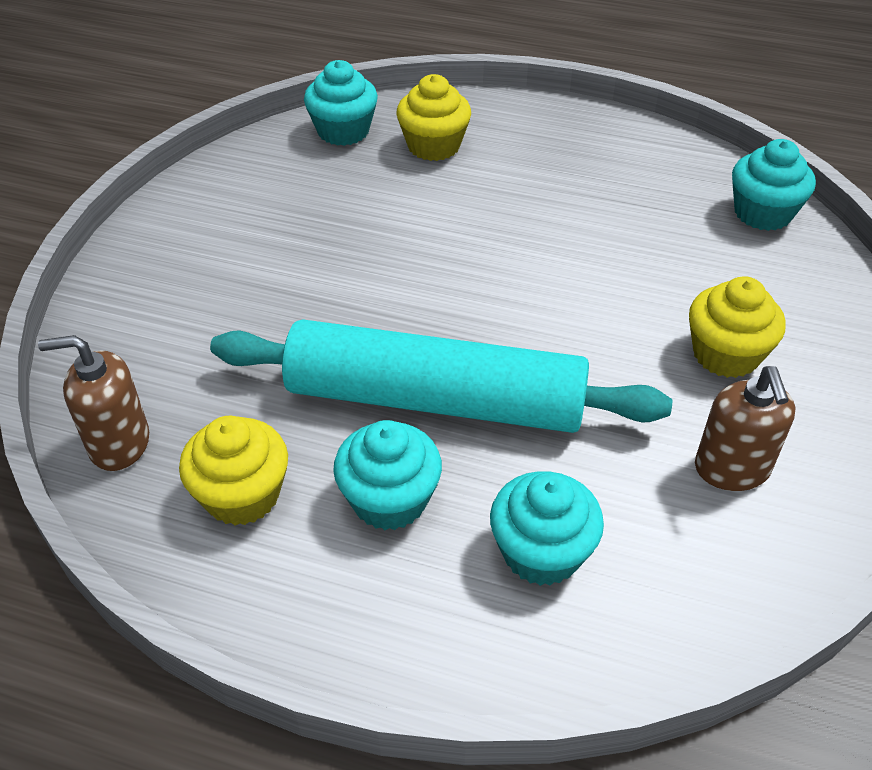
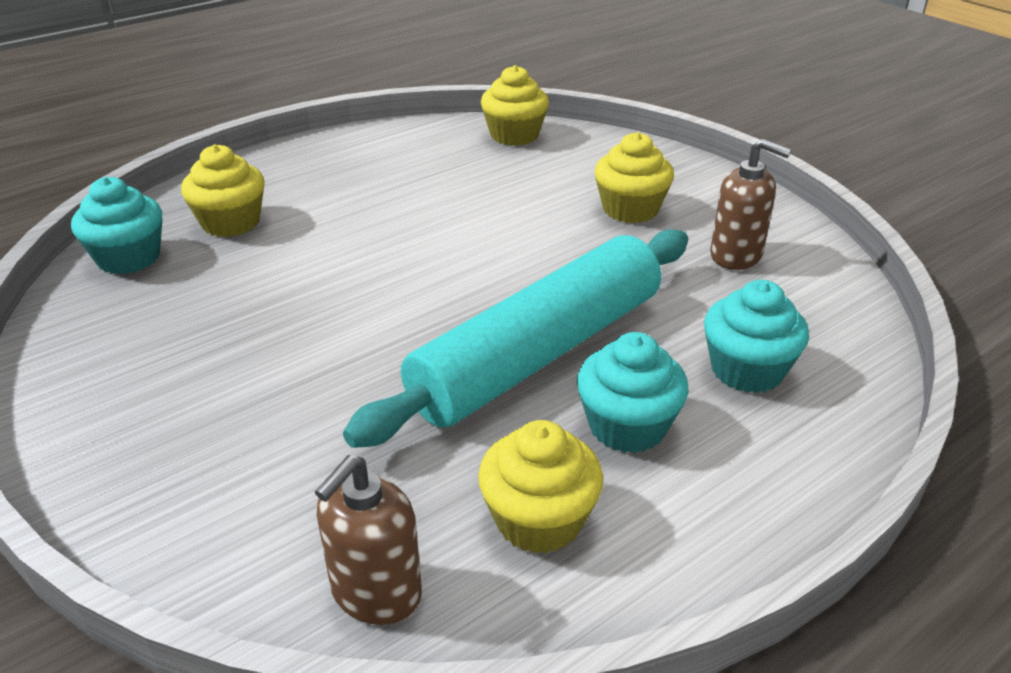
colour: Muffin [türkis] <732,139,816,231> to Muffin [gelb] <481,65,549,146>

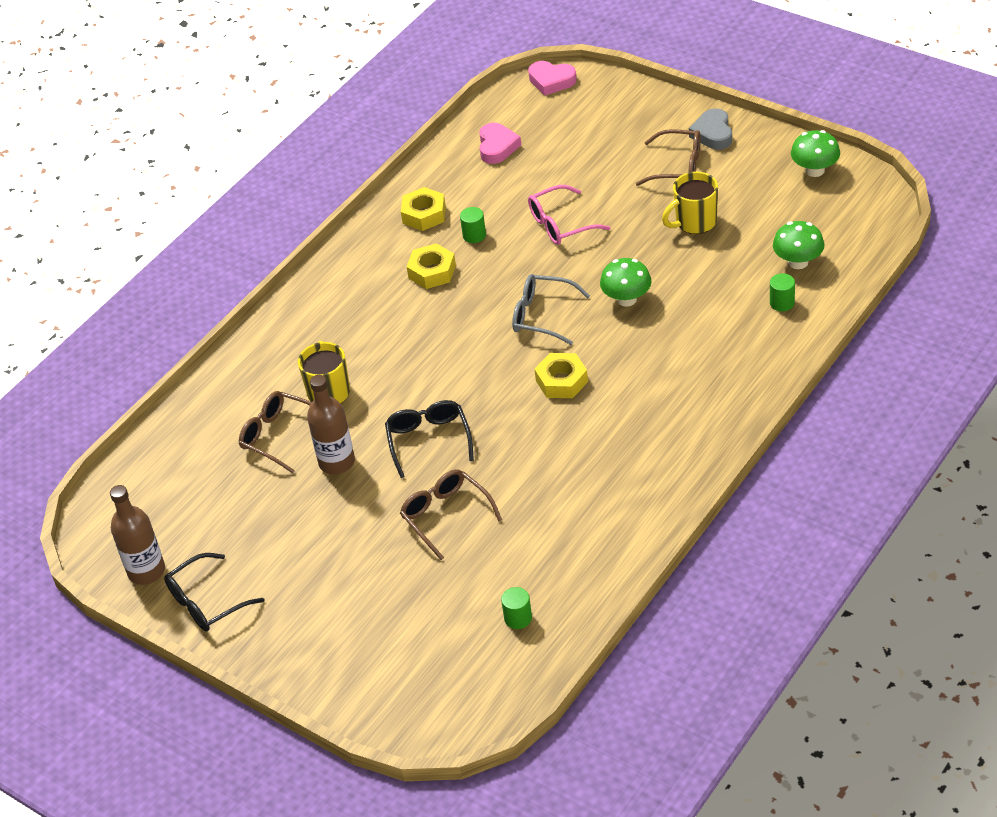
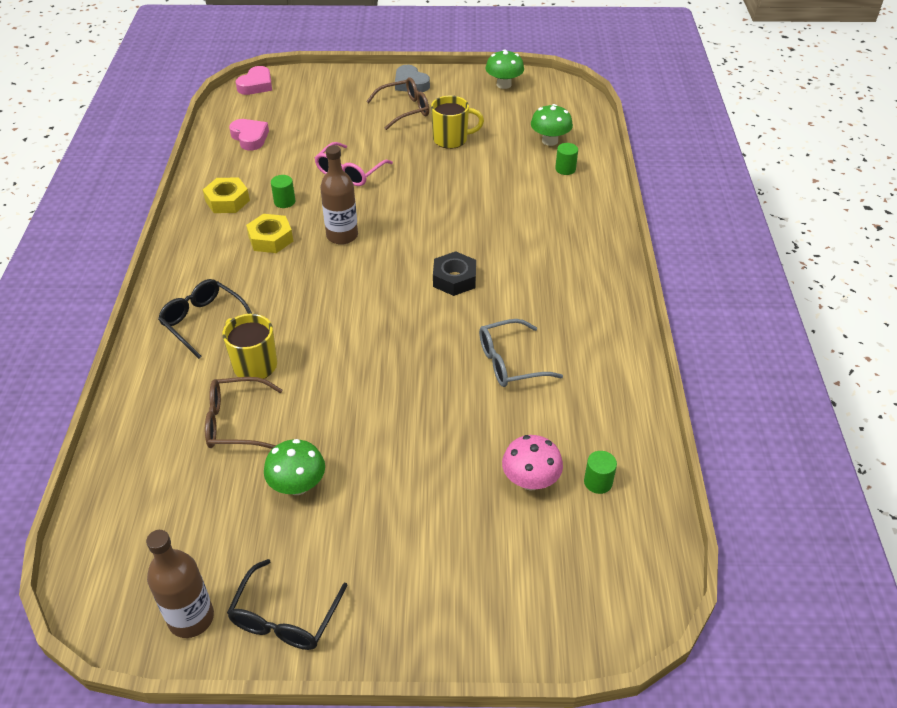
missing: Brille [braun] <400,469,502,560>
appeared: Pilz [rosa] <502,435,563,491>
relocated: Brille [schwarz] <385,400,474,478> to <158,279,252,359>; Pilz [grün] <600,258,652,307> to <264,439,325,495>; Flasche [braun] <307,375,355,474> to <320,145,358,245>; Brille [grau] <512,274,590,345> to <479,319,563,387>
colour: Sechskantmutter [gelb] <534,353,588,398> to Sechskantmutter [schwarz] <433,251,476,296>
spun: Herz [rosa] <528,61,577,96> = <236,66,272,95> 45 degrees counterclockwise; Tasse [gelb] <662,172,718,234> = <431,96,484,149> 120 degrees counterclockwise

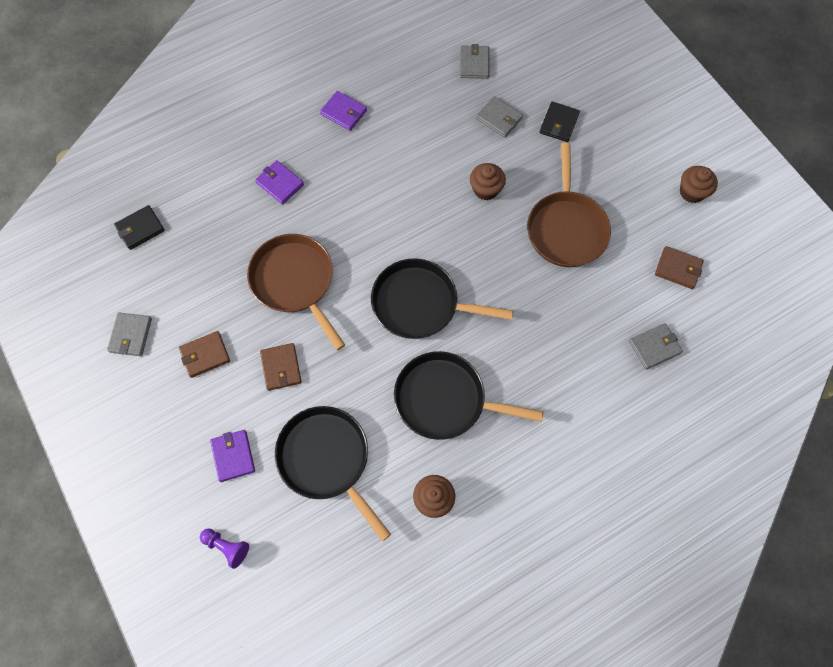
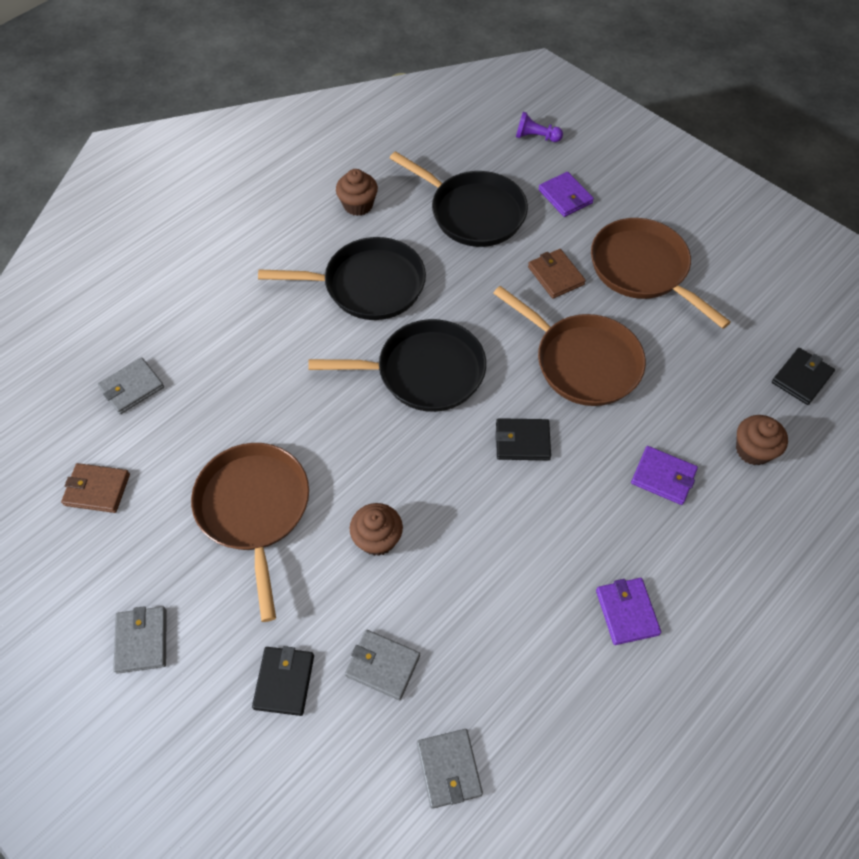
appeared: Geldbörse [schwarz] <495,418,551,460>
relocated: Geldbörse [grau] <107,313,152,356> to <113,606,167,674>; Muffin [braun] <680,166,718,203> to <736,415,788,465>
exchanged: Geldbörse [braun] <179,331,230,378> to Pfanne [braun] <591,218,731,329>
spun: Geldbörse [lila] <320,91,367,131> = <596,578,661,645> 60 degrees clockwise

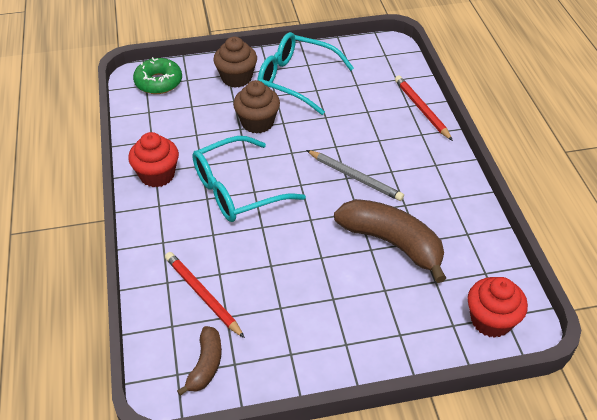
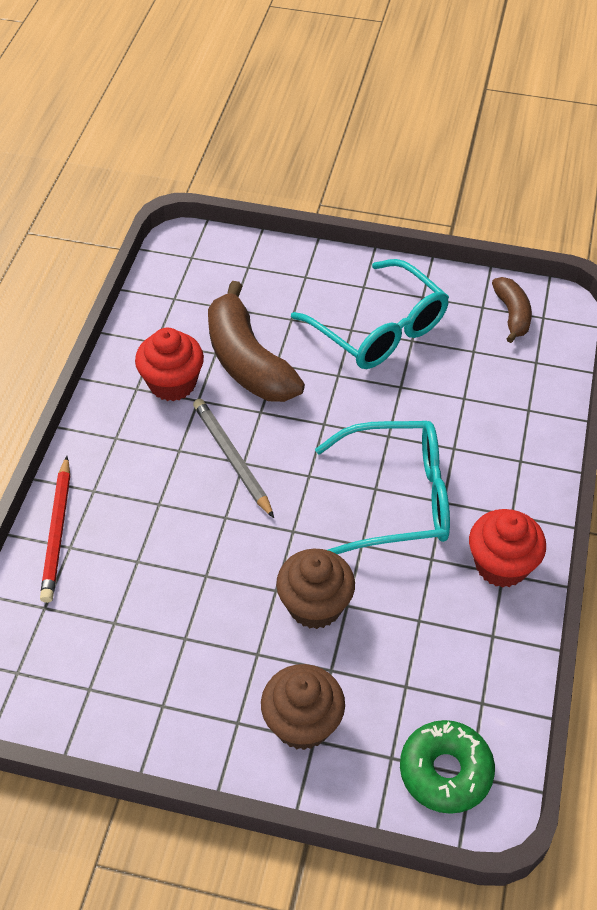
missing: Bleistift [rot] <165,252,245,338>
relocated: Muffin [rot] <468,277,528,338> to <135,328,204,401>; Brille [türkis] <258,32,354,115> to <291,259,449,369>
spun: Banane [braun] <177,326,222,396> = <492,277,532,343> 135 degrees clockwise

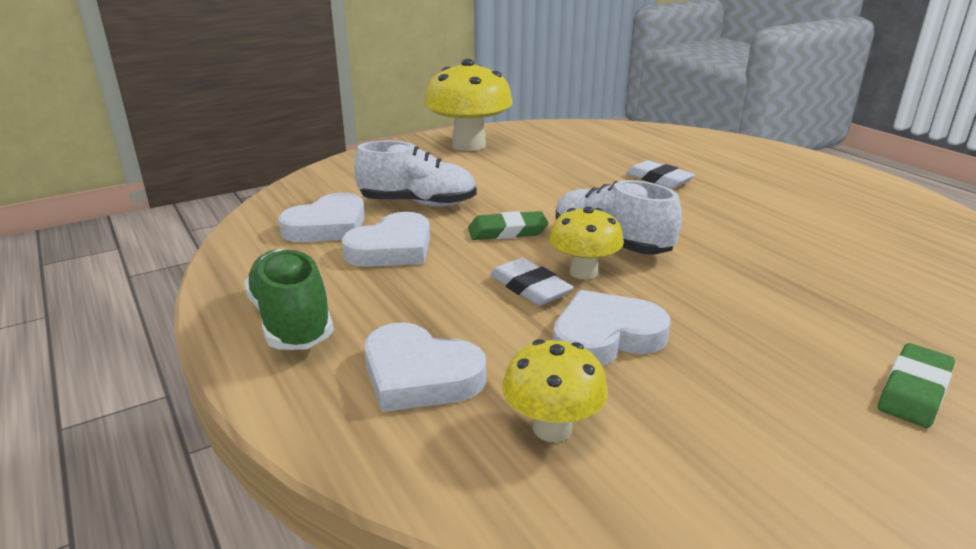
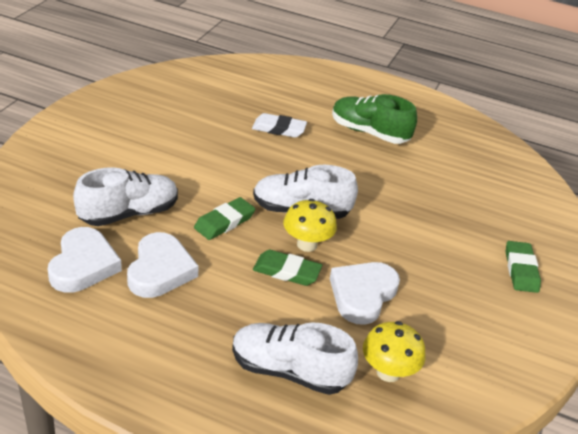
missing: Pilz [gelb] <424,59,513,151>
relocated: Schuh [grün] <244,249,334,350> to <332,94,417,144>
exchanged: Herz [weiß] <364,322,486,412> to Schuh [weiß] <232,322,358,395>
colour: Radiergummi [weiß] <490,258,574,306> to Radiergummi [grün] <253,250,322,286>

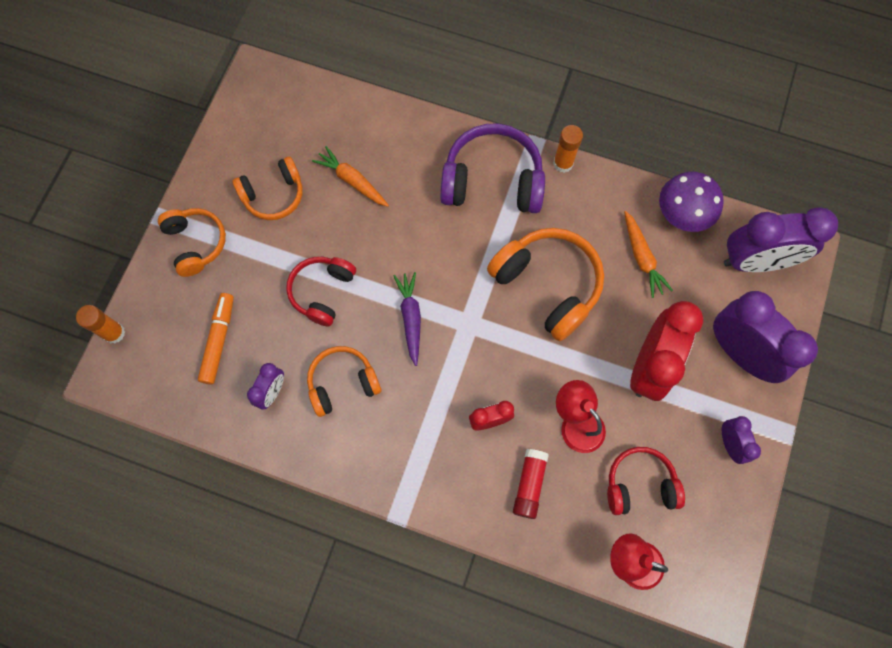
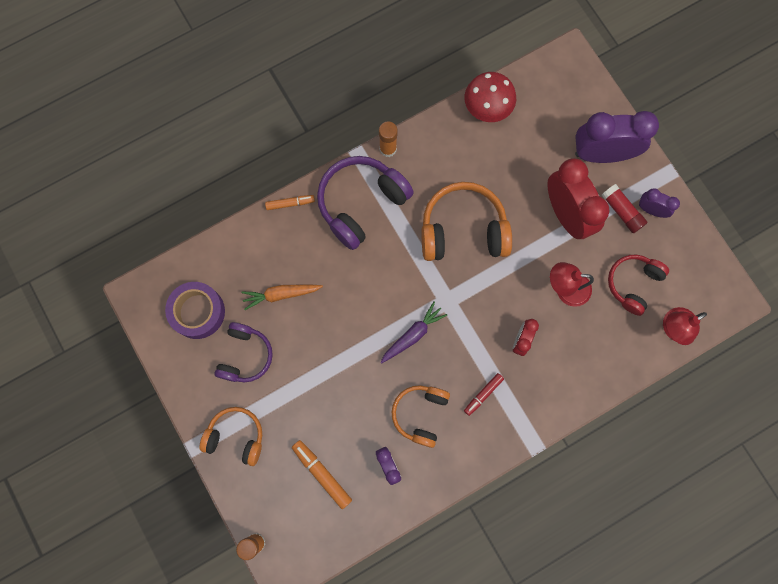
missing: Kopfhörer [rot] <286,257,356,327>; Karotte [orange] <624,211,673,298>; Wecker [lila] <724,207,838,272>
appeared: Klebeband [lila] <165,282,225,339>; Filzstift [orange] <265,195,315,210>; Filzstift [rot] <464,373,504,416>
relocated: Klebestift [rot] <513,449,549,519> to <602,184,648,233>
colour: Kopfhörer [orange] <232,156,302,220> to Kopfhörer [lila] <214,322,273,382>; Pilz [lila] <659,171,724,232> to Pilz [rot] <464,72,516,122>
spun: Karotte [lila] <393,272,421,366> = <380,301,447,364> 105 degrees clockwise

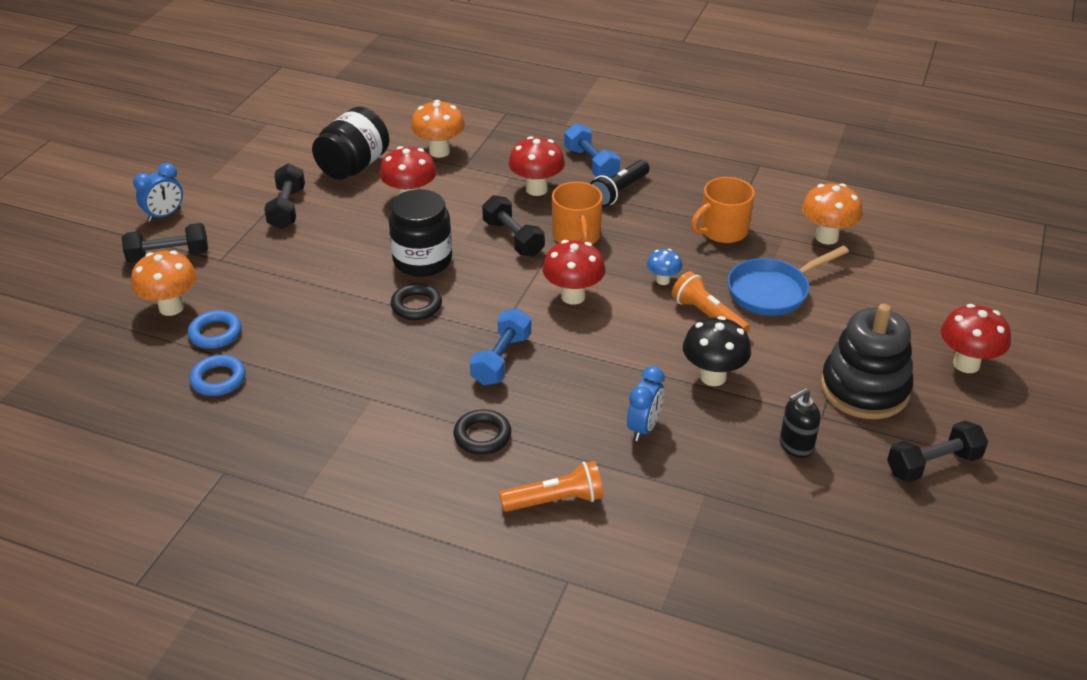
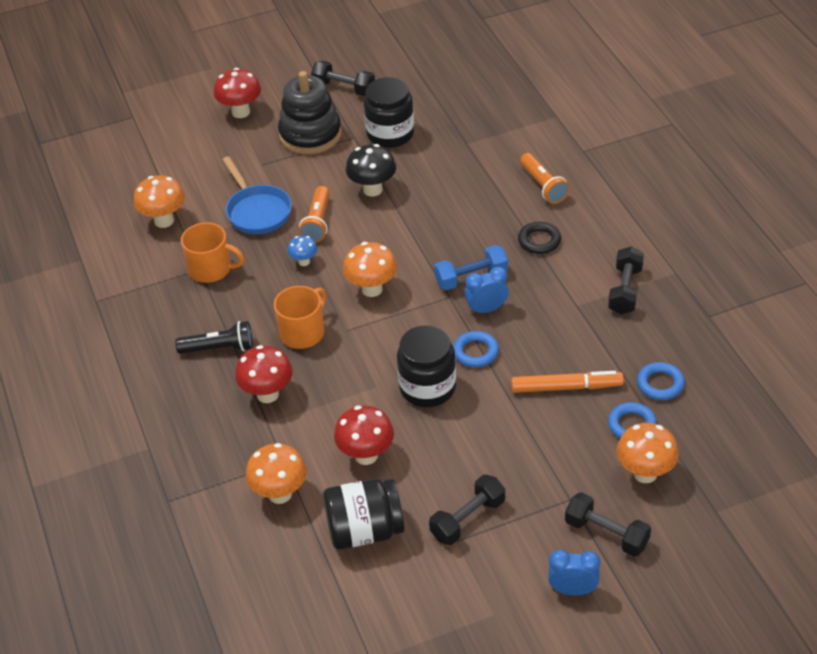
missing: Hantel [blau] <564,123,620,177>
appeared: Filzstift [orange] <511,371,624,393>
relocated: Wecker [blau] <627,366,665,441> to <465,267,508,314>; Hantel [schwarz] <482,195,545,257> to <608,246,644,314>
exchanged: Seifenspender [schwarz] <780,388,821,458> to Einmachglas [schwarz] <364,77,414,148>
colour: Pilz [rot] <542,240,605,305> to Pilz [orange] <343,242,397,297>; Ring [schwarz] <391,283,442,320> to Ring [blau] <453,331,499,367>
spun: Pfanne [blau] <728,246,849,316> = <222,156,292,234> 45 degrees clockwise; Taschenlampe [orange] <499,461,603,512> = <520,153,570,204> 150 degrees counterclockwise

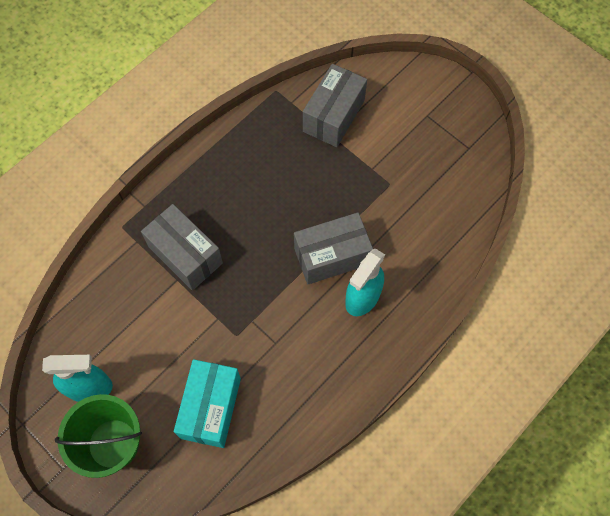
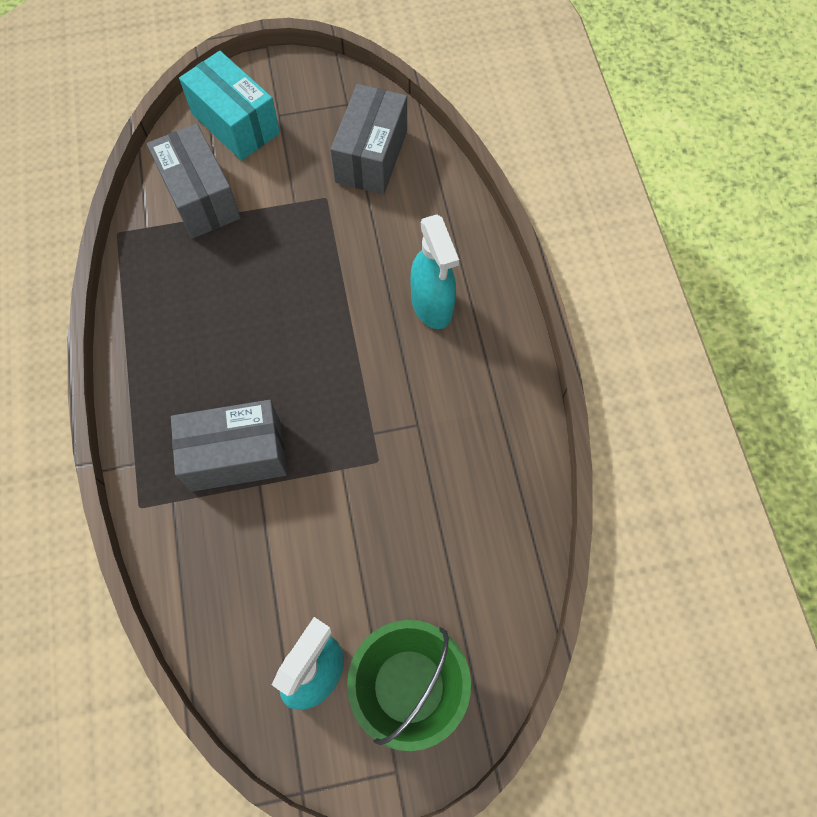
relocated: Schachtel [türkis] <174,359,241,448> to <179,51,280,161>; Schachtel [grau] <294,212,373,284> to <331,84,407,194>

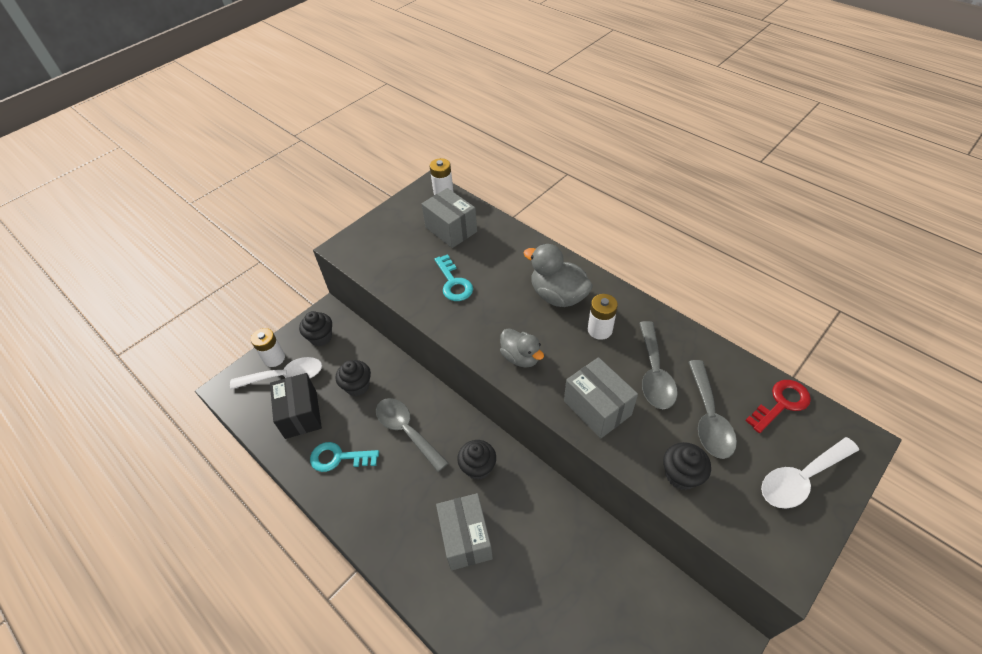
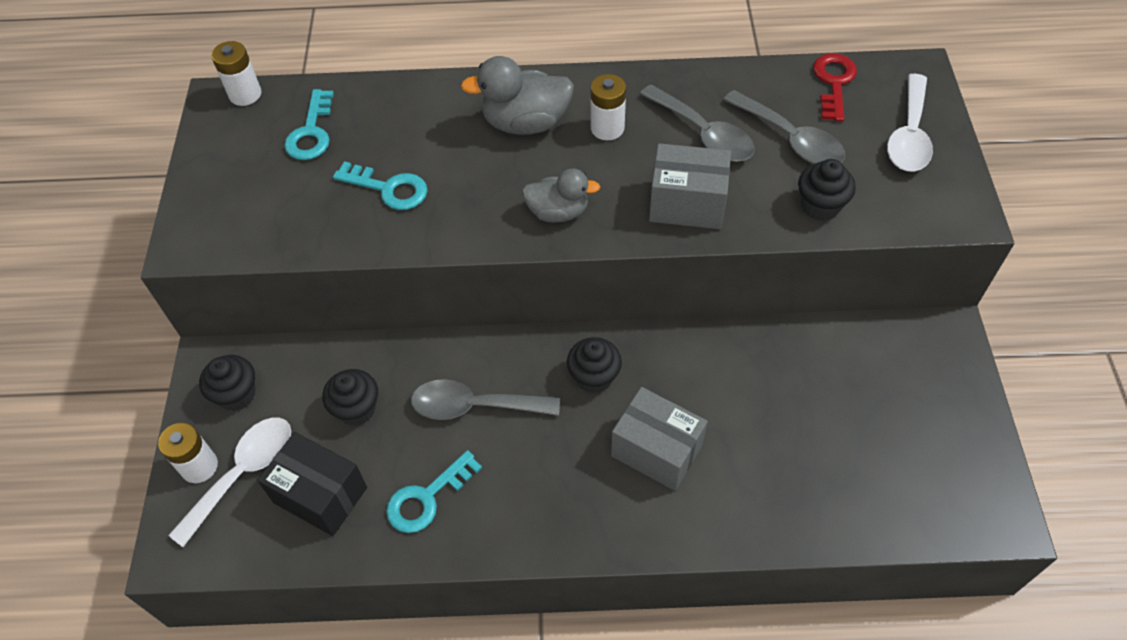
exchanged: Schachtel [grau] <422,188,477,248> to Schlüssel [türkis] <284,89,334,160>

